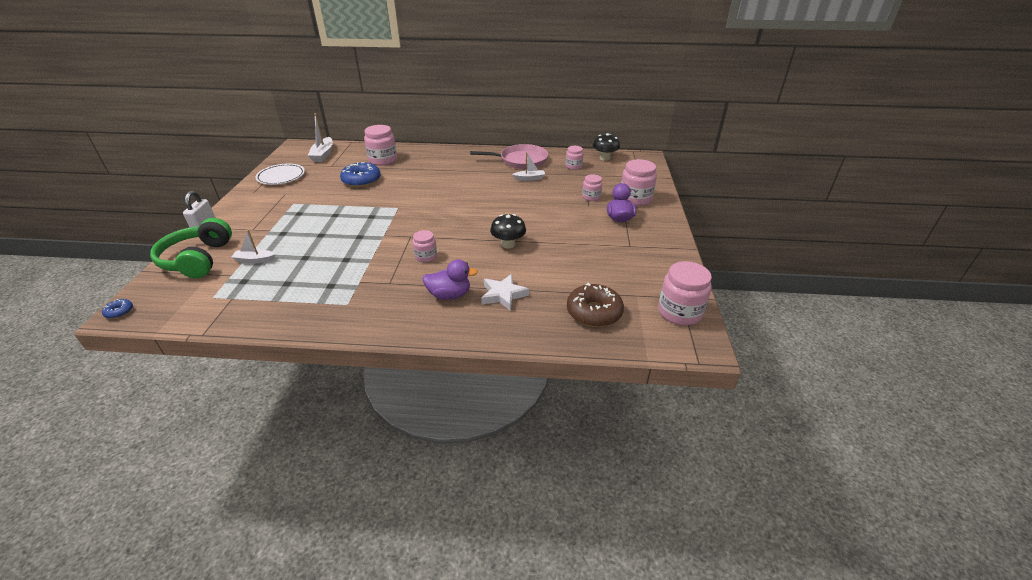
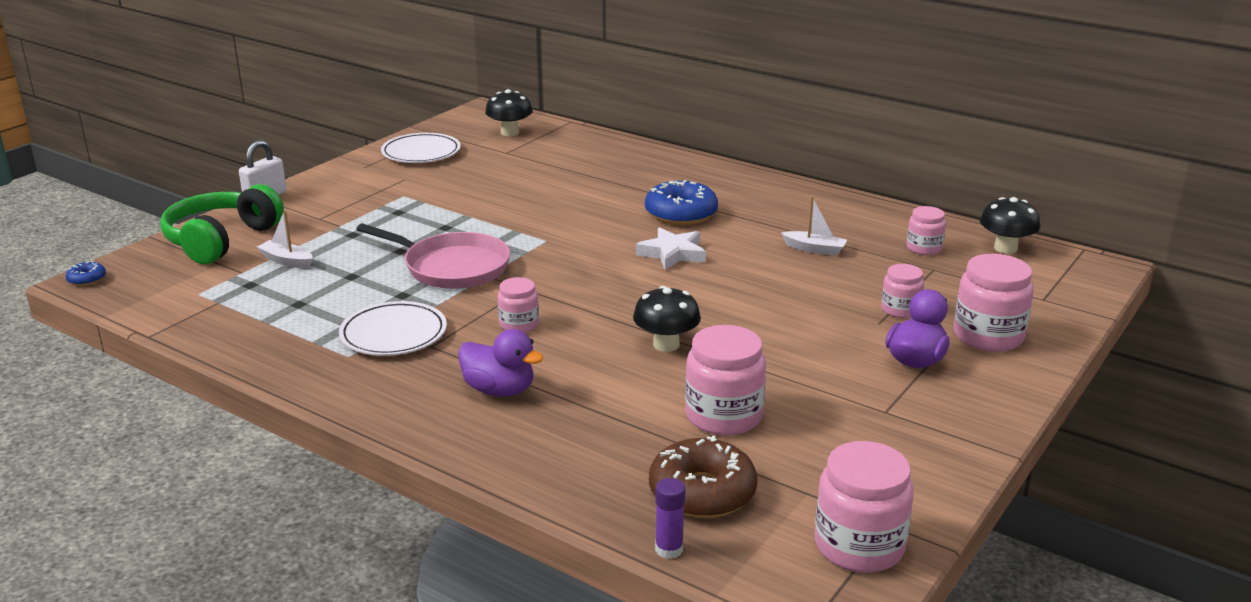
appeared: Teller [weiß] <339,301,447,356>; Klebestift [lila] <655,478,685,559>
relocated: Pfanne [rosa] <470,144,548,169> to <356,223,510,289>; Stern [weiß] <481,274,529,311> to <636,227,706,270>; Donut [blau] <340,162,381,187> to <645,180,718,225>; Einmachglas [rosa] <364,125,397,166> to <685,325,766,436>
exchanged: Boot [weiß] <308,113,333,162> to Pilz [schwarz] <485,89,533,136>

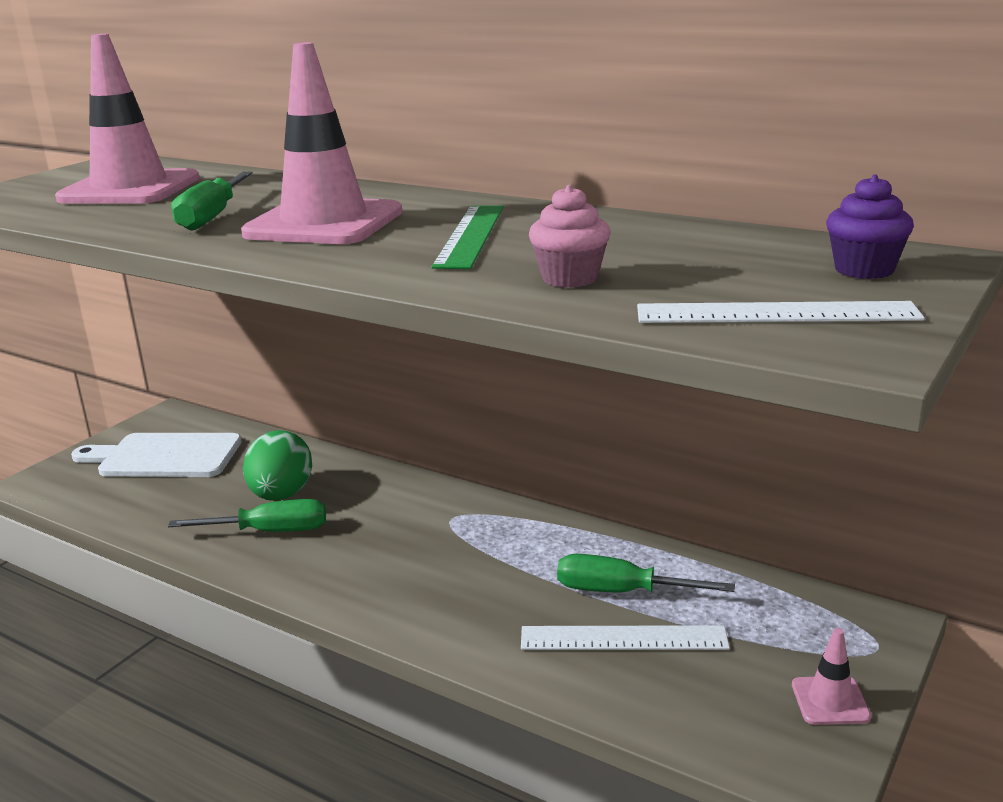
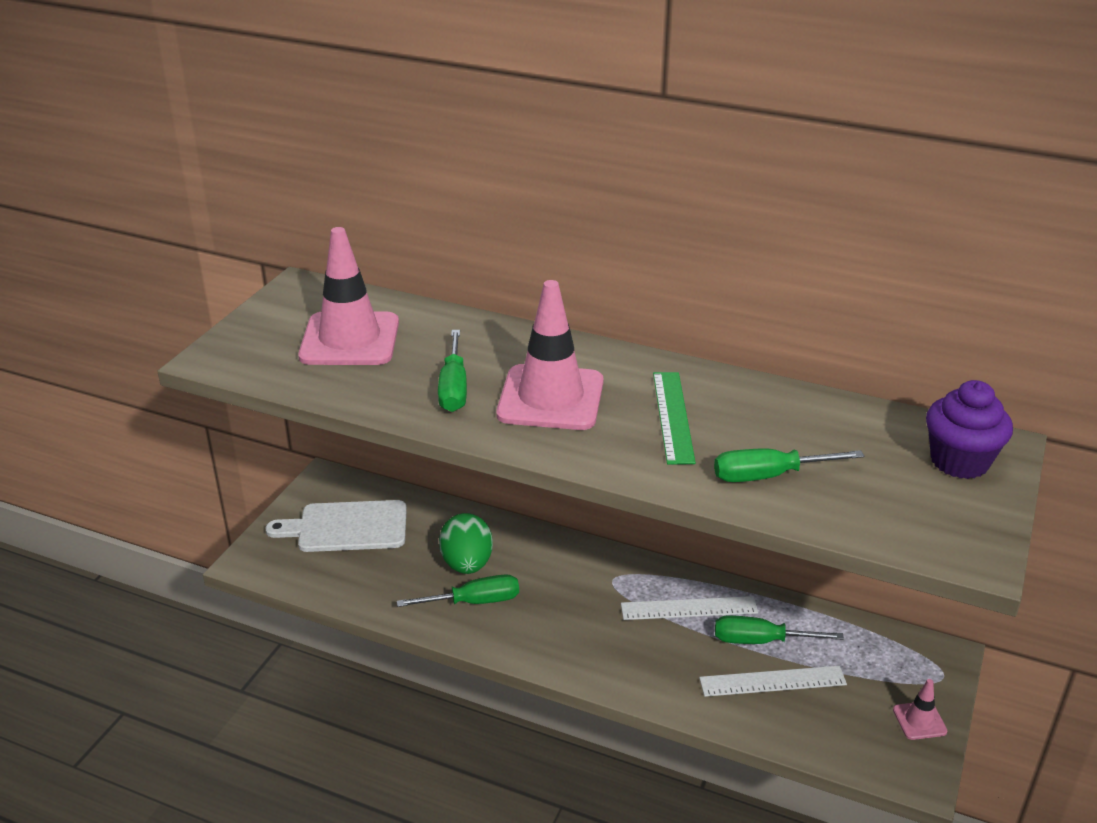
relocated: Lineal [weiß] <637,301,925,323> to <621,596,758,620>
exchanged: Muffin [rosa] <529,185,611,288> to Schraubenzieher [grün] <714,448,864,482>
size: Muffin [lila] <826,175,914,279> = <926,380,1013,479> x1.51

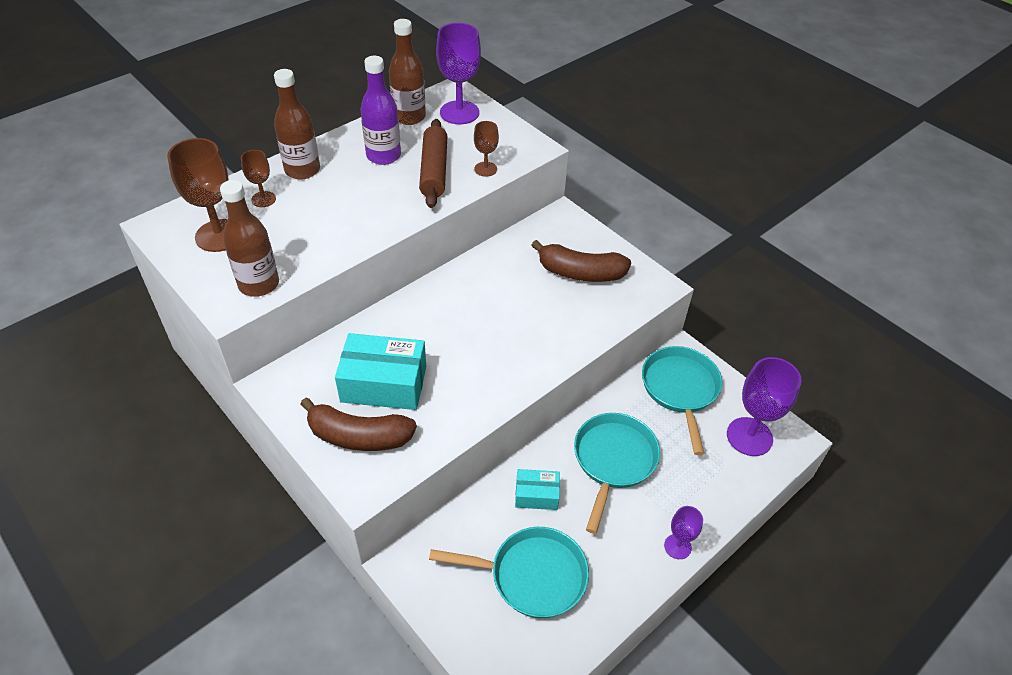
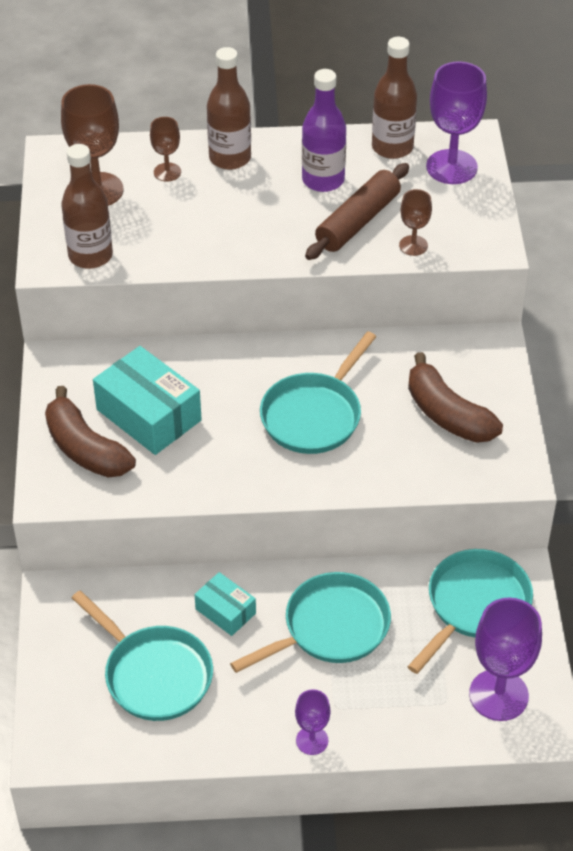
appeared: Pfanne [türkis] <260,331,376,454>

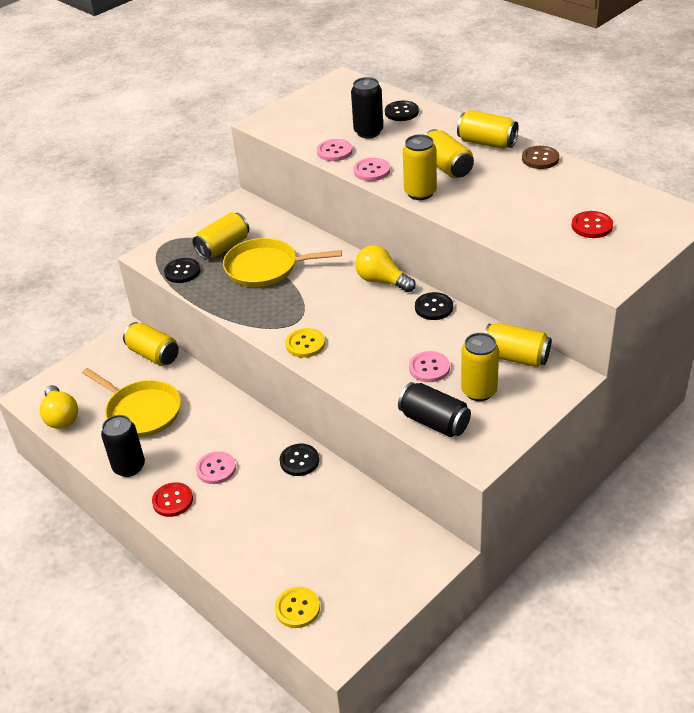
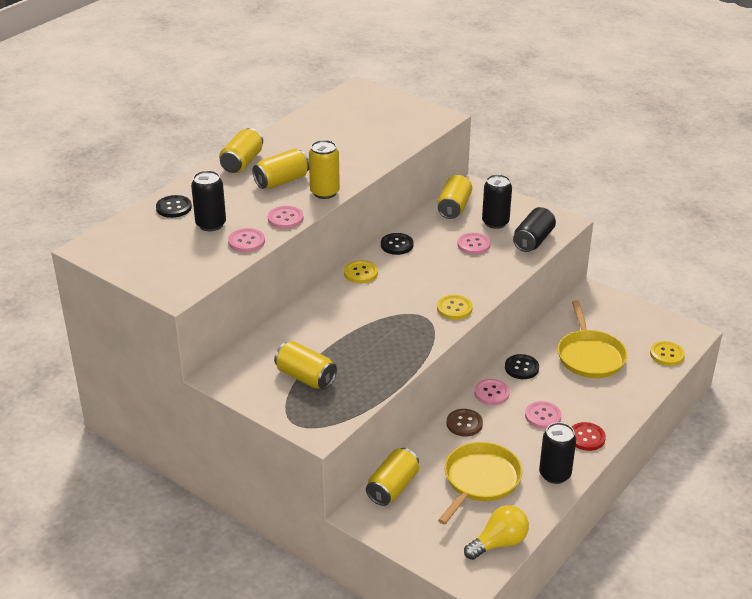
missing: Knopf [schwarz] <164,258,200,283>; Knopf [rot] <572,211,613,238>
appeared: Knopf [rosa] <474,379,510,405>
relocated: Knopf [braun] <522,146,559,169> to <447,409,483,437>; Pfanne [gelb] <223,238,342,287> to <558,300,627,378>
exchanged: Glühbirne [gelb] <355,245,416,292> to Knopf [gelb] <344,260,378,283>
colour: Dose [gelb] <461,333,499,401> to Dose [schwarz] <482,174,512,229>

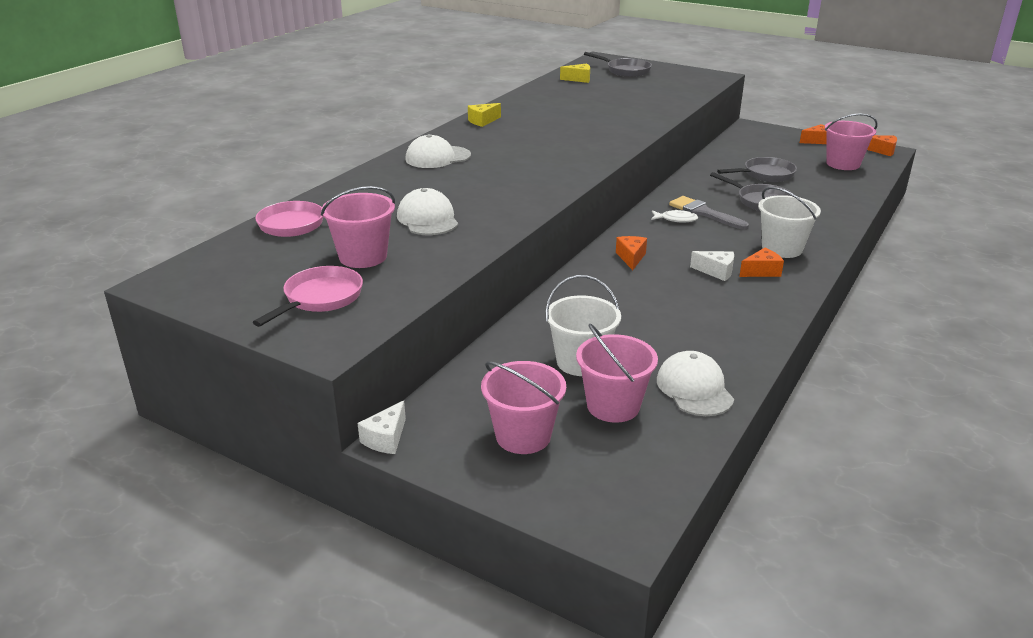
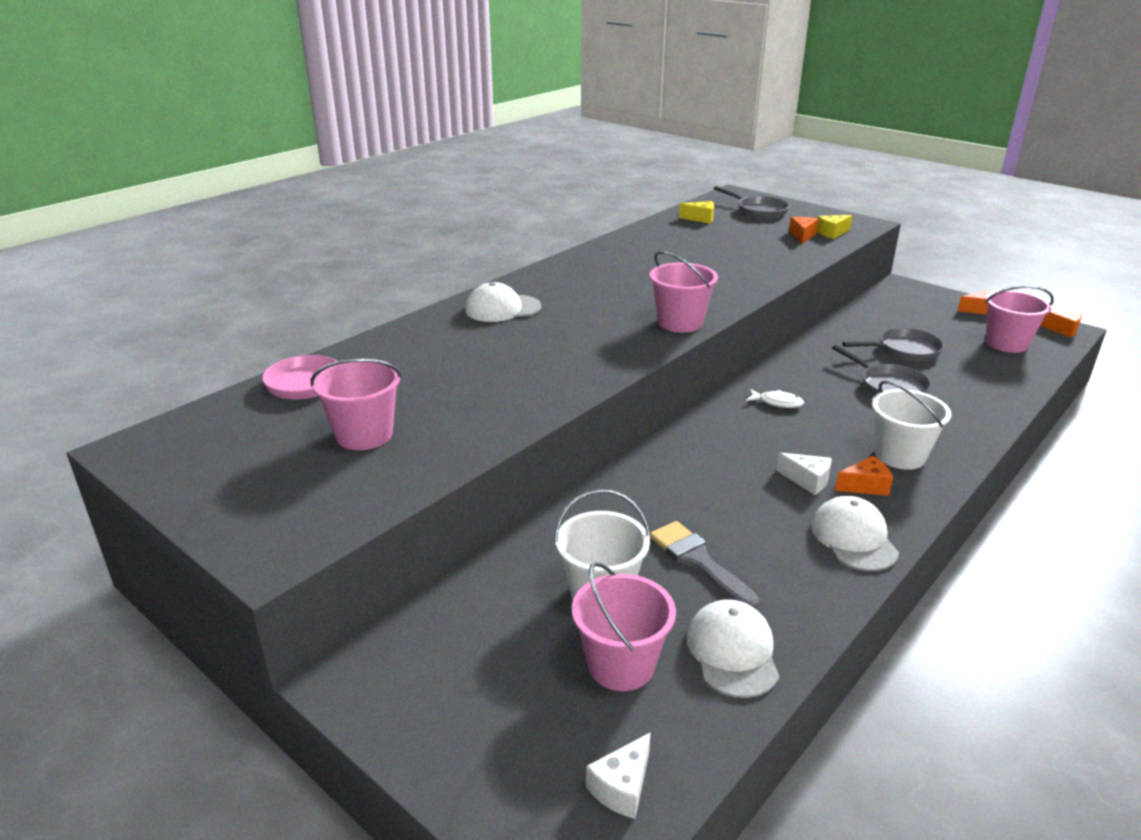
missing: Pfanne [rosa] <253,266,363,327>
relocated: Käse [weiß] <358,401,406,454> to <586,732,651,819>; Eimer [rosa] <481,361,566,454> to <649,251,718,333>; Pinsel [grau] <669,196,749,230> to <650,521,759,609>; Käse [orange] <616,236,647,270> to <789,217,818,244>; Kappe [weiß] <397,188,458,235> to <811,496,899,571>; Käse [gelb] <468,103,501,127> to <817,215,853,239>

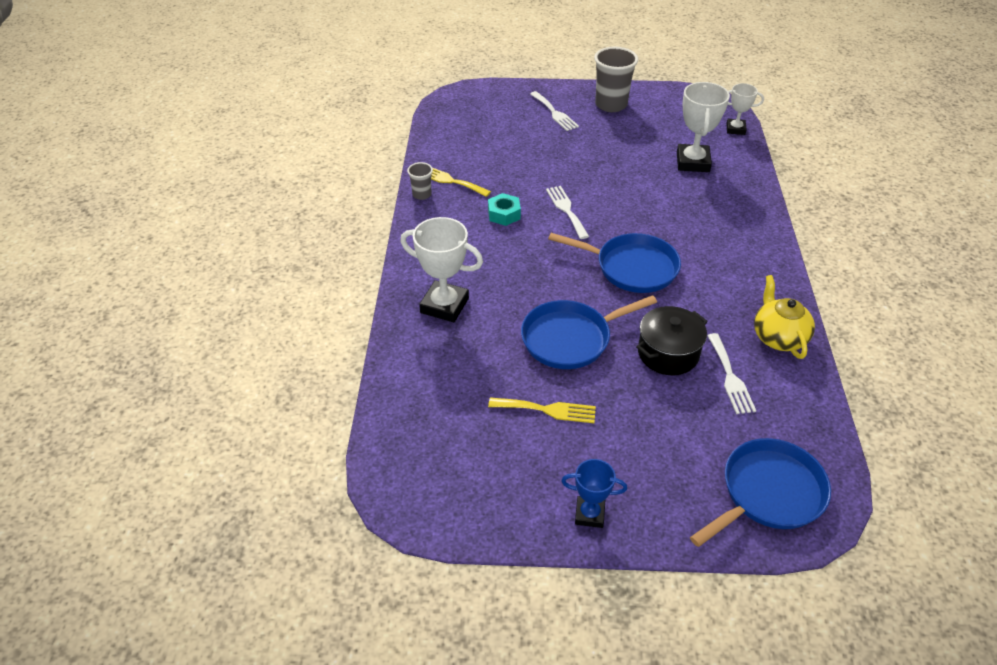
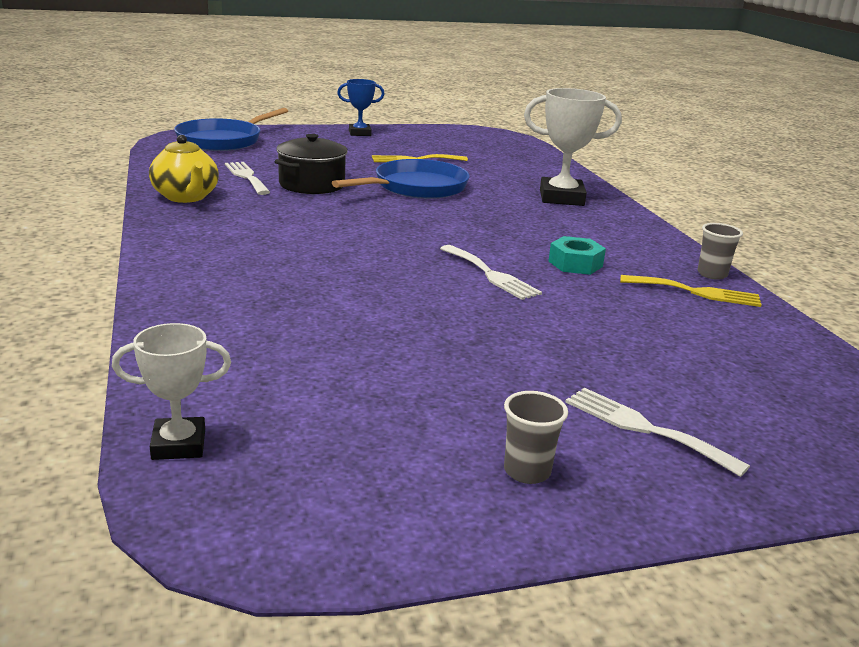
missing: Pfanne [blau] <548,233,681,293>; Pokal [weiß] <677,82,730,172>
size: Becher [grau] <594,47,638,112> = <504,391,568,484> x0.52

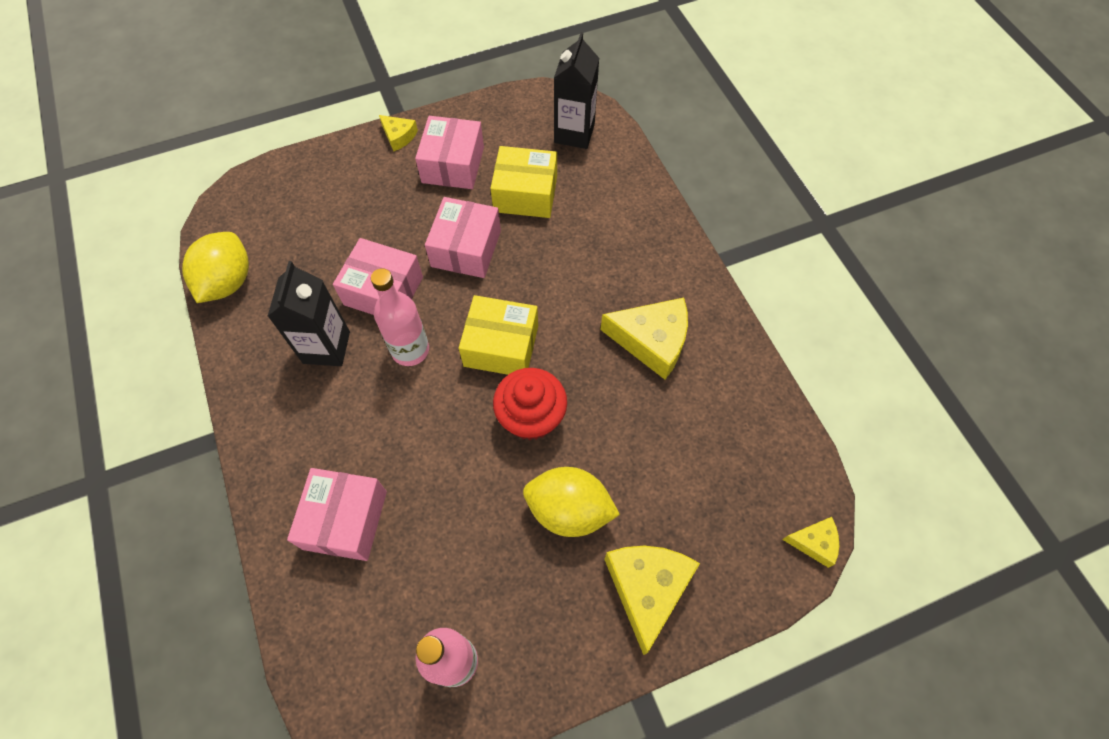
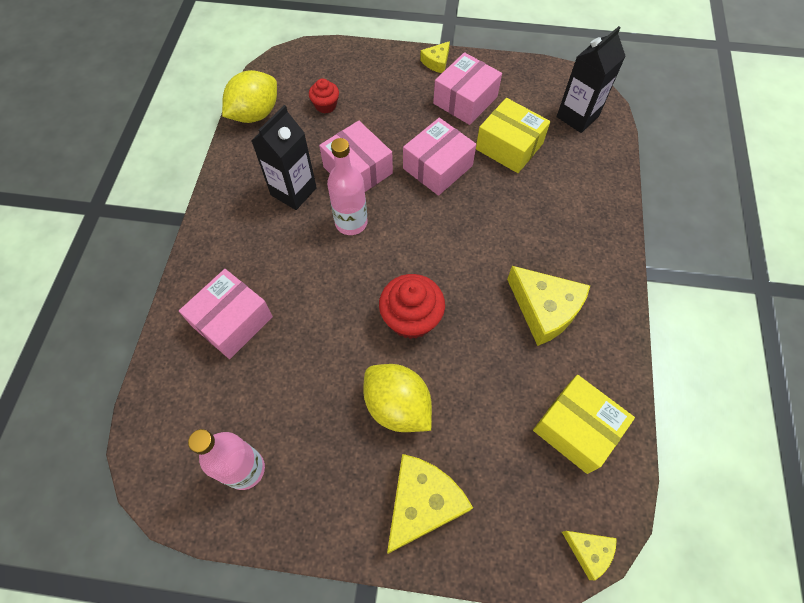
appeared: Muffin [rot] <309,78,339,113>
relocated: Schachtel [gelb] <459,295,538,375> to <533,375,635,474>
spun: Käse [gelb] <379,115,418,151> = <420,41,450,73> 60 degrees clockwise

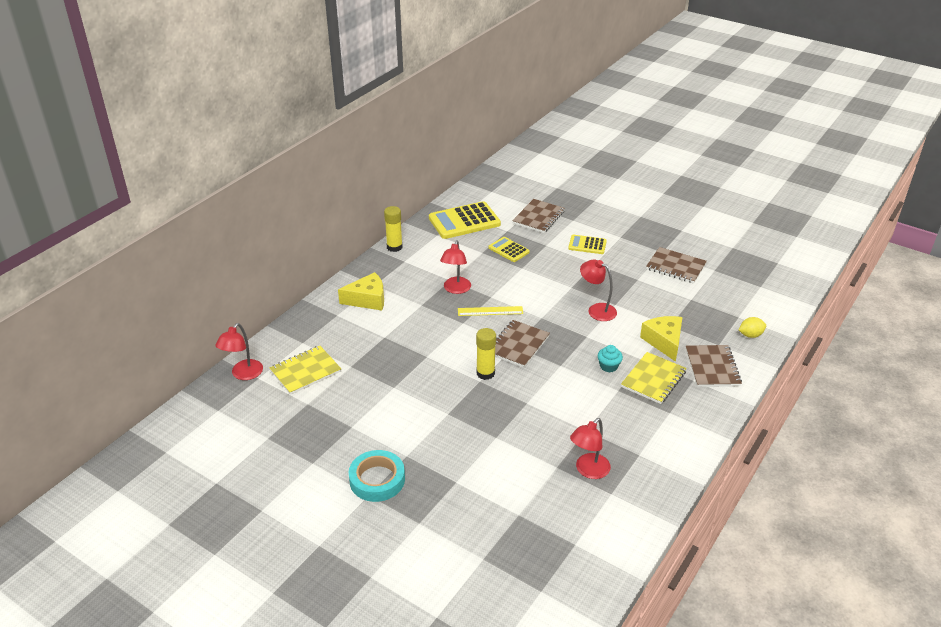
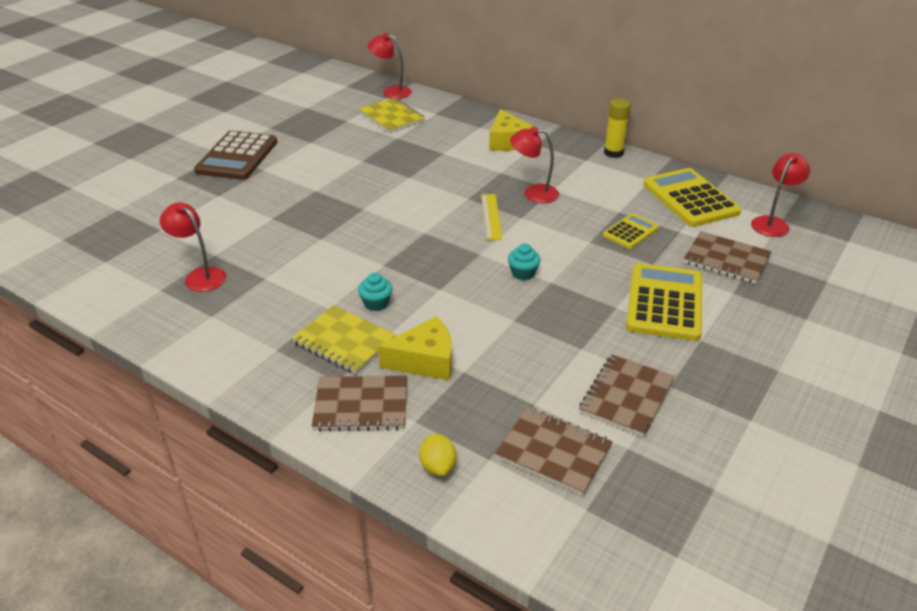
missing: Klebestift [gelb] <476,328,496,380>
appeared: Muffin [türkis] <508,243,541,280>
relocated: Notizbuch [braun] <495,320,550,368> to <495,407,613,495>; Lampe [rot] <580,260,617,321> to <751,153,810,237>
exchanged: Klebeband [türkis] <348,450,405,502> to Taschenrechner [braun] <194,131,277,180>
size: Taschenrechner [gelb] <568,235,607,254> = <626,263,702,341> x1.82

